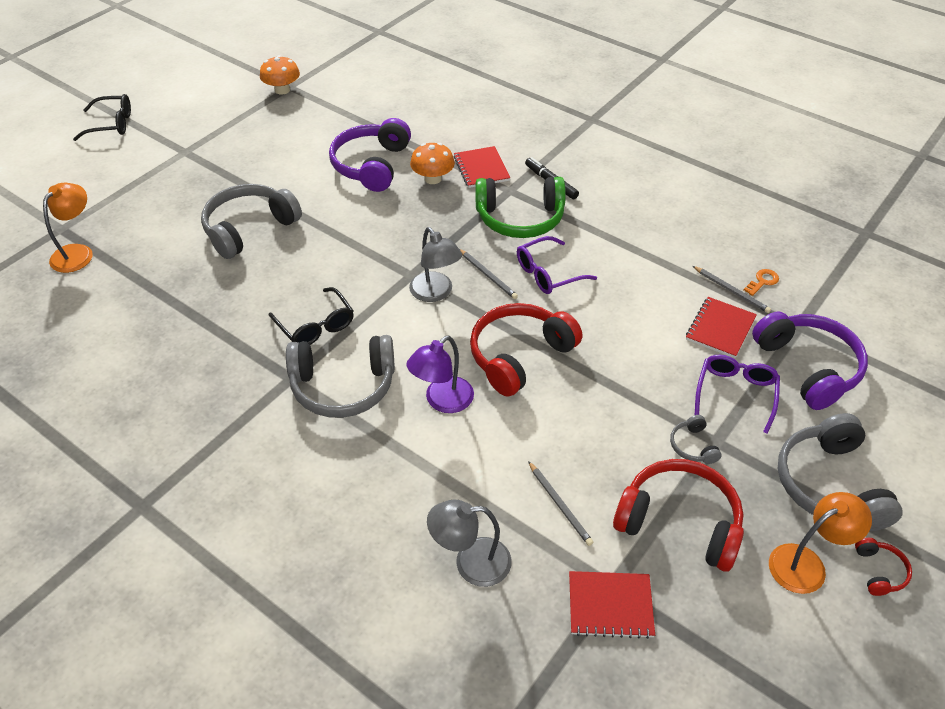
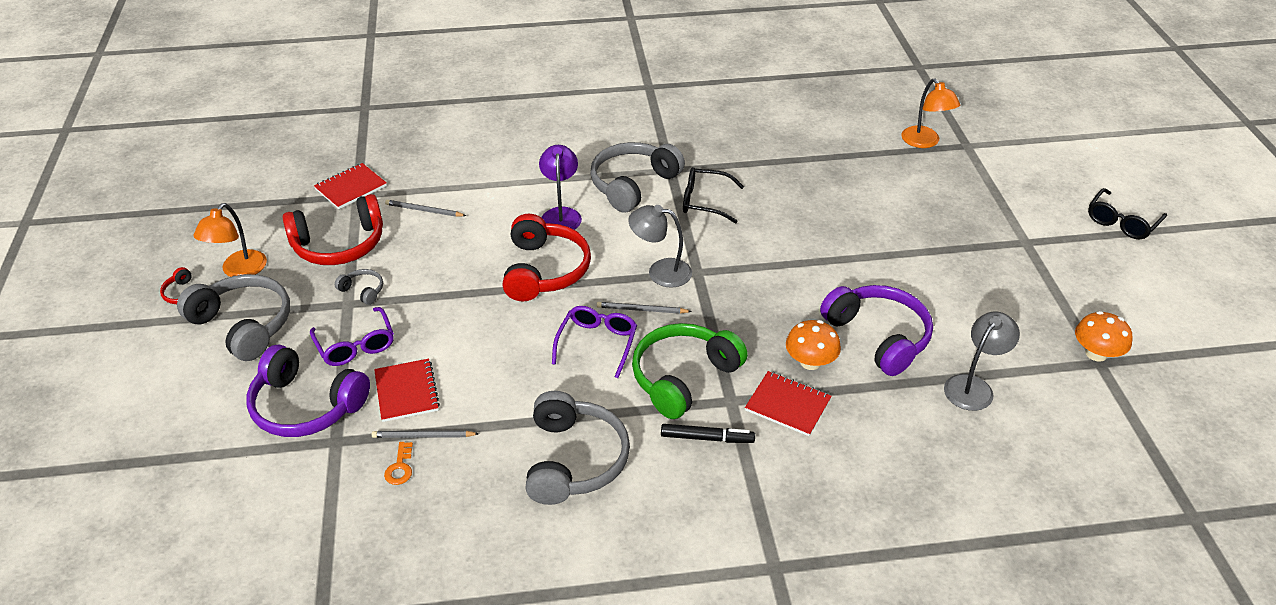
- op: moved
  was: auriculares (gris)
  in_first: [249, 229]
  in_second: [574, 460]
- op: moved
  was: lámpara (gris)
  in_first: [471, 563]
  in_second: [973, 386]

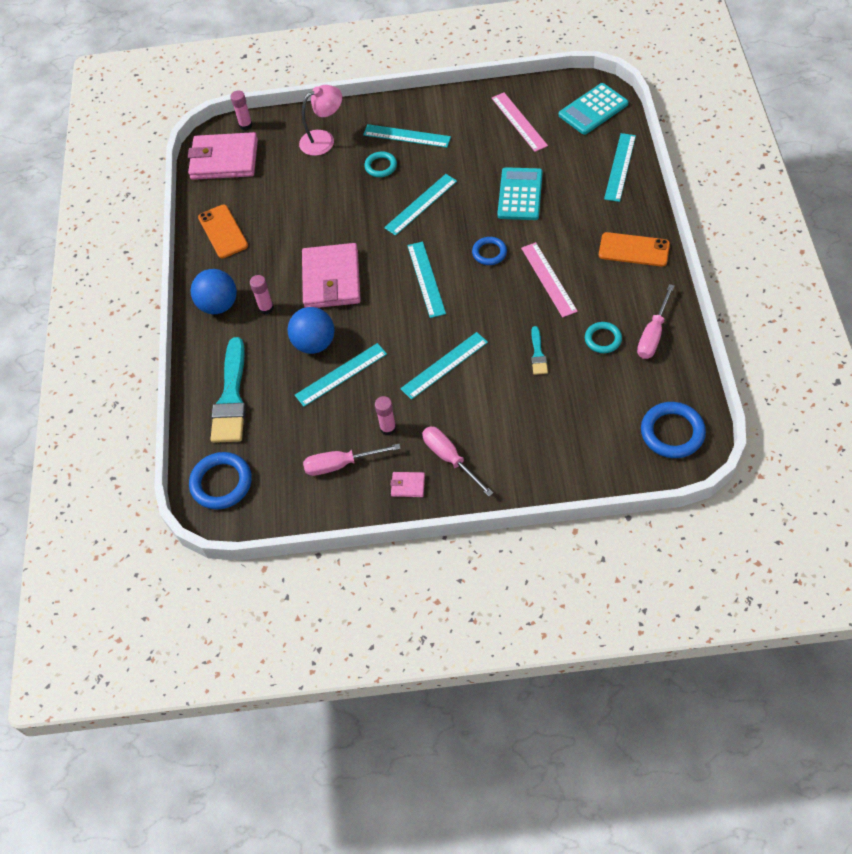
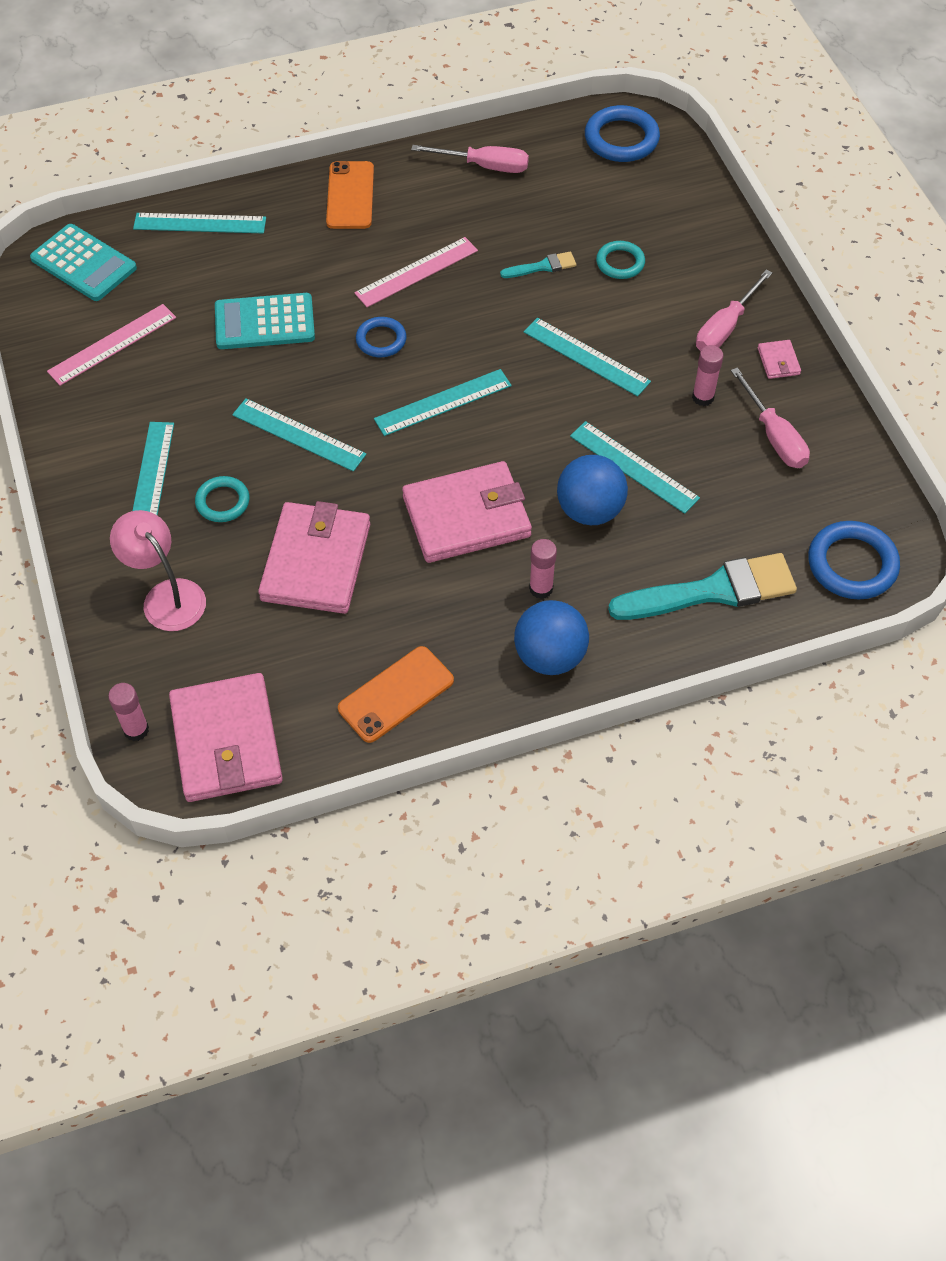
- op: moved
  was: anillo (turquesa)
  in_first: [603, 339]
  in_second: [620, 263]
- op: added
  now: cartera (rosa)
  in_second: [316, 562]

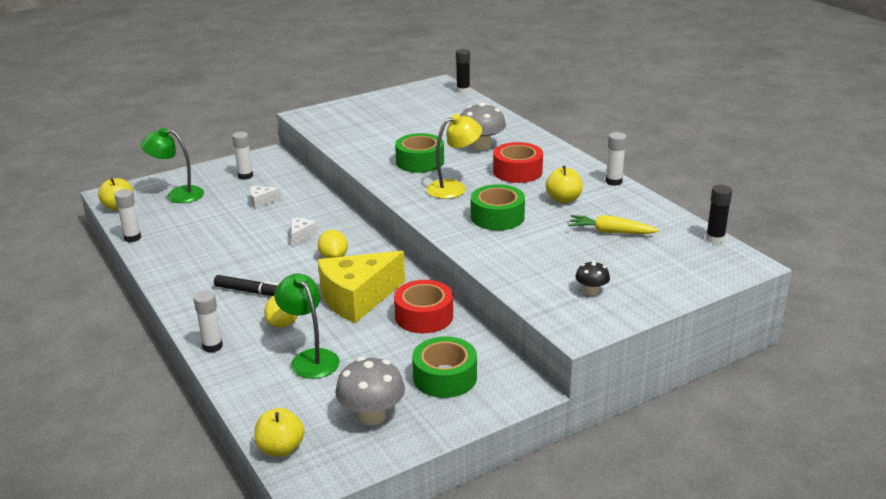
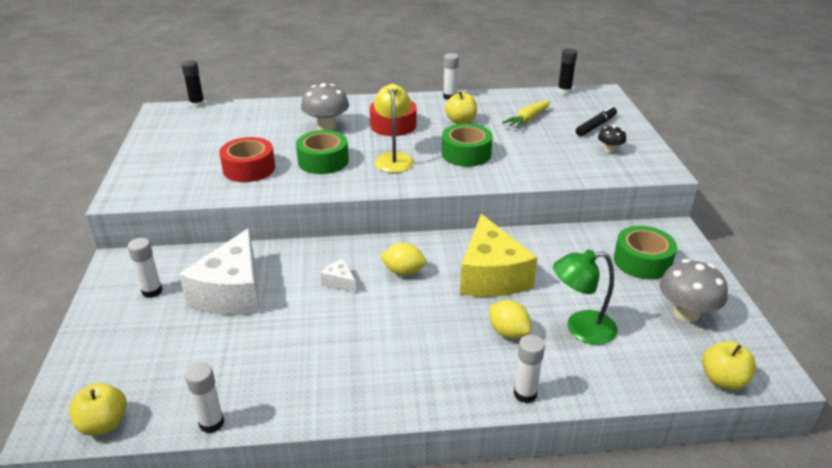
- op: removed
  was: lámpara (verde)
  in_first: [177, 194]
- op: moved
  was: rotulador (negro)
  in_first: [250, 291]
  in_second: [596, 126]
- op: resized
  was: queso (blanco)
  in_first: [262, 201]
  in_second: [232, 292]
  ratio: 2.4
- op: moved
  was: cinta adhesiva (rojo)
  in_first: [424, 316]
  in_second: [249, 168]

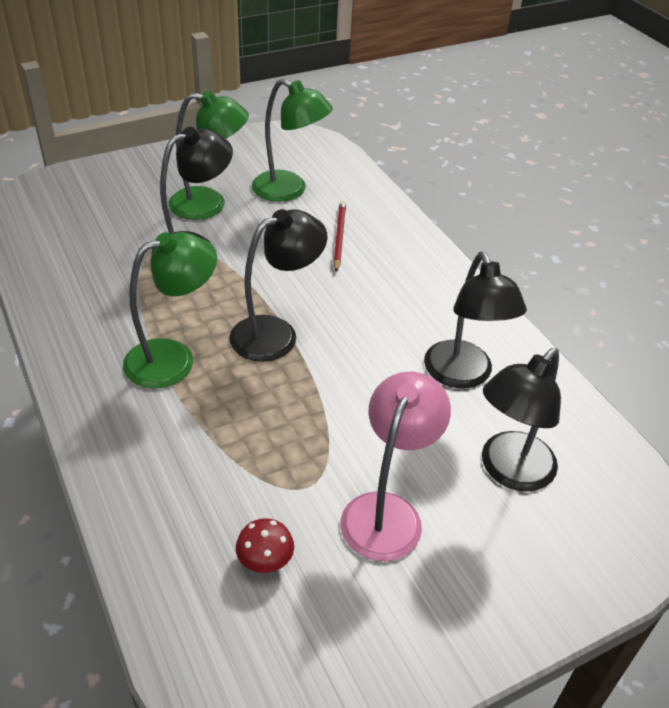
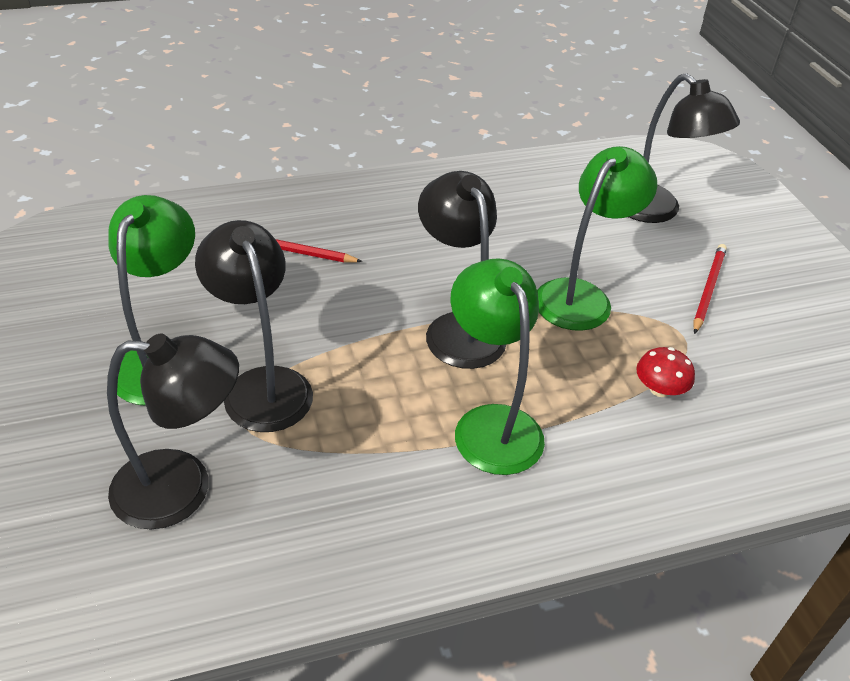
- op: moved
  was: seta (rojo)
  in_first: [265, 559]
  in_second: [659, 389]
- op: moved
  was: lámpara (verde)
  in_first: [289, 190]
  in_second: [581, 296]
- op: replaced
  was: lámpara (rosa)
  now: lápiz (rojo)
  in_first: [387, 512]
  in_second: [708, 289]
- op: moved
  was: lámpara (negro)
  in_first: [462, 375]
  in_second: [182, 489]

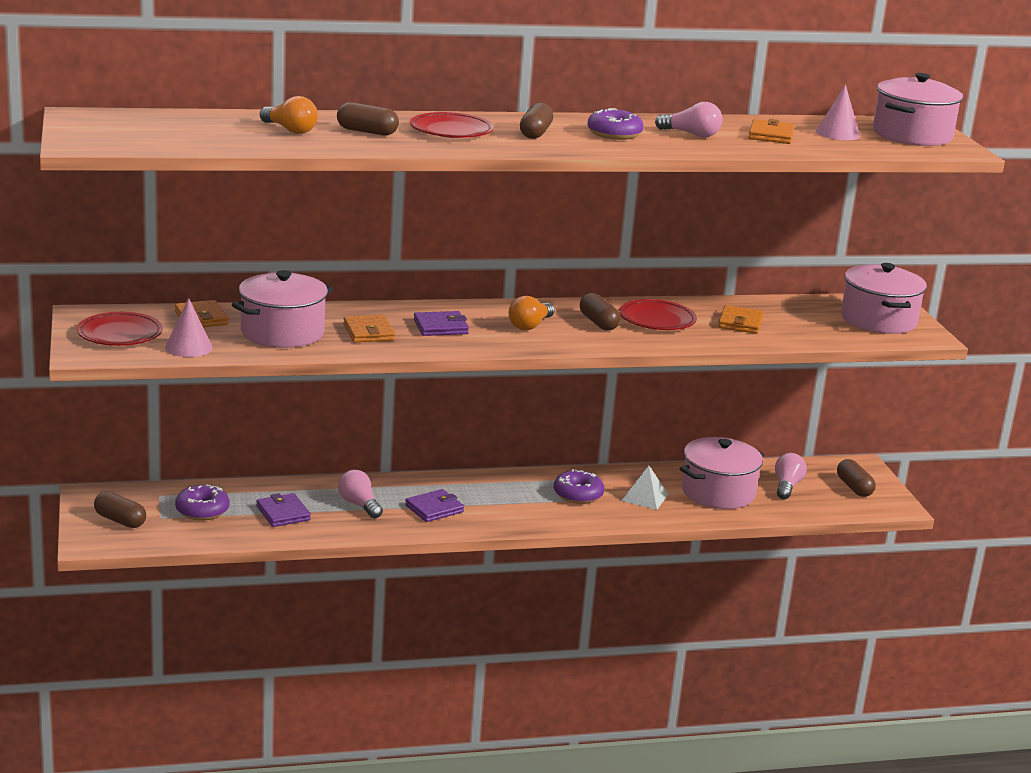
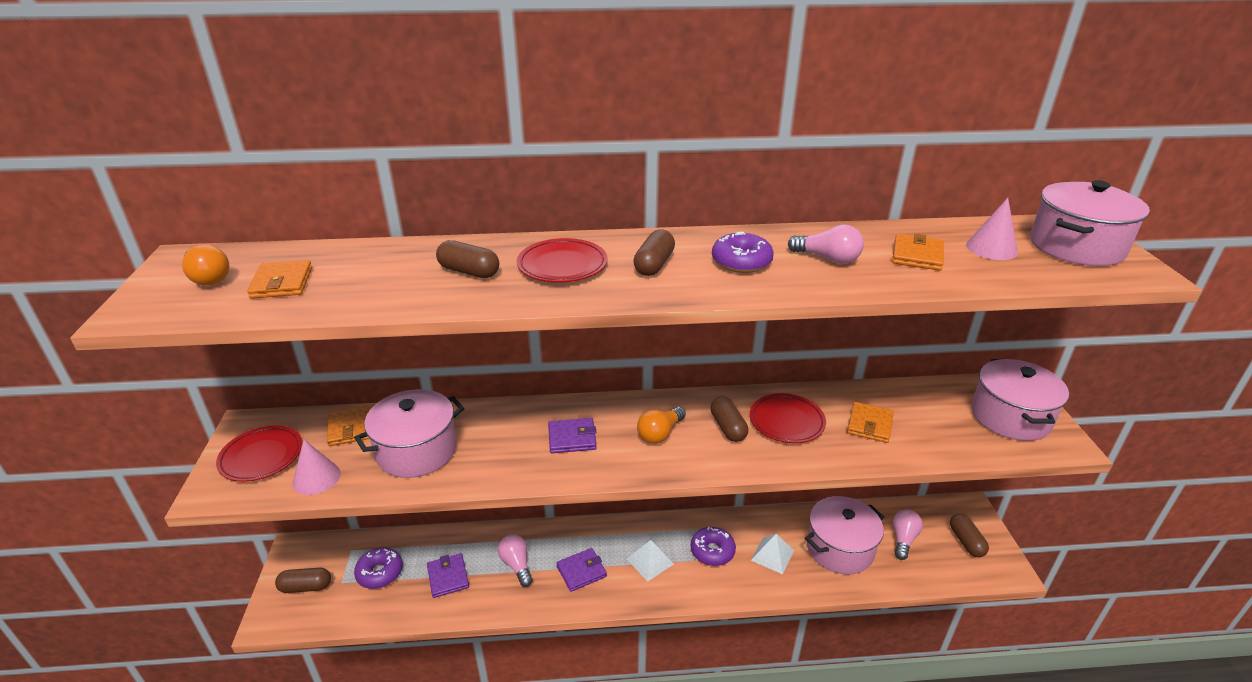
- op: turned
  was: cápsula (marrón)
  in_first: [120, 520]
  in_second: [306, 587]
  clockwise: -45
- op: moved
  was: bombilla (naranja)
  in_first: [290, 130]
  in_second: [208, 278]
- op: moved
  was: cartera (naranja)
  in_first: [369, 332]
  in_second: [282, 283]
- op: added
  now: pirámide (blanco)
  in_second: [650, 561]

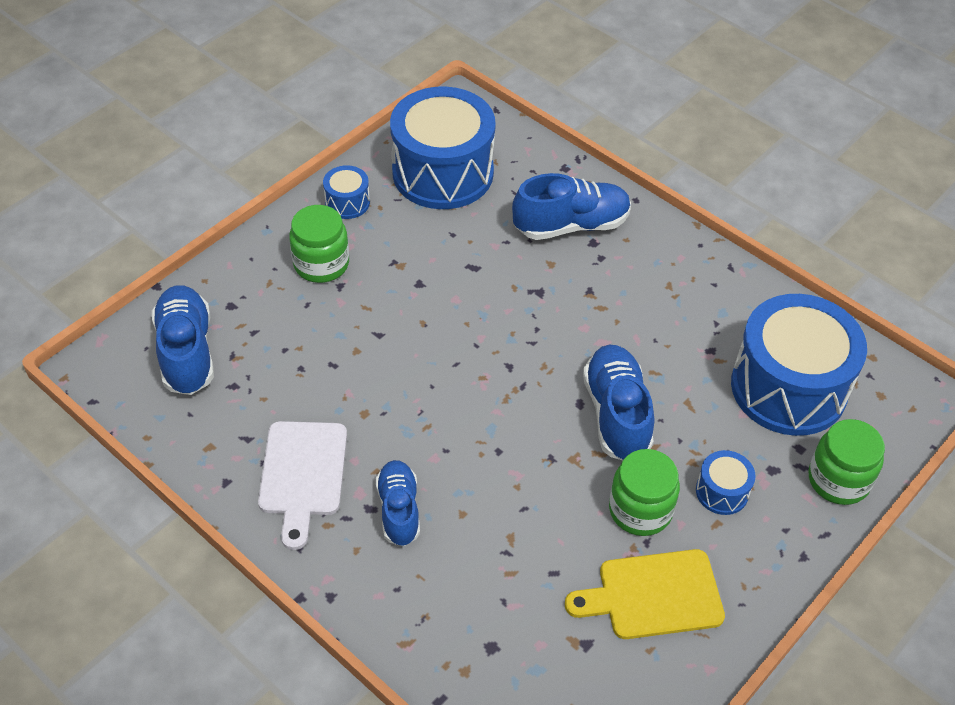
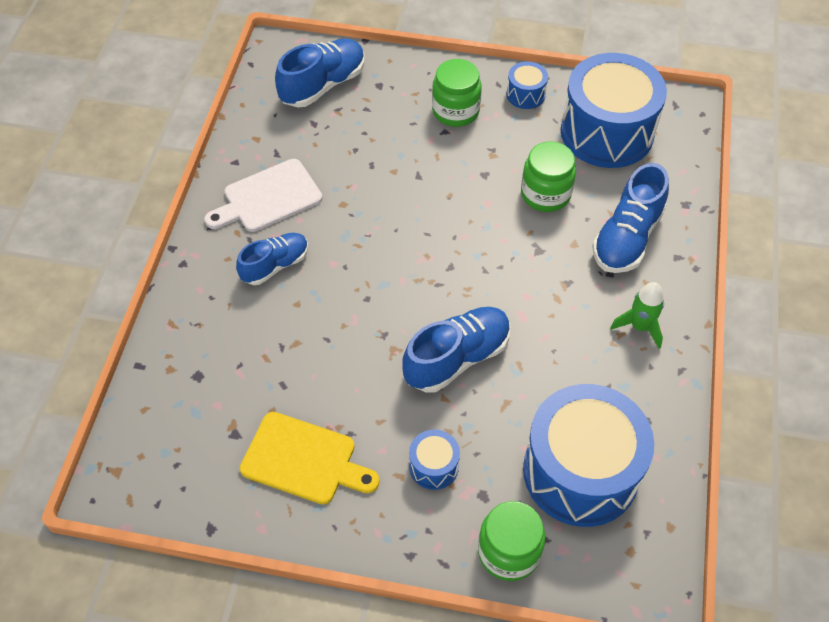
- op: turned
  was: zapato (azul)
  in_first: [571, 225]
  in_second: [627, 238]
  clockwise: 75
- op: turned
  was: tabla de cortar (amarillo)
  in_first: [653, 595]
  in_second: [304, 460]
  clockwise: 150
- op: moved
  was: tarro (verde)
  in_first: [640, 510]
  in_second: [545, 194]
- op: added
  now: cohete (verde)
  in_second: [640, 326]

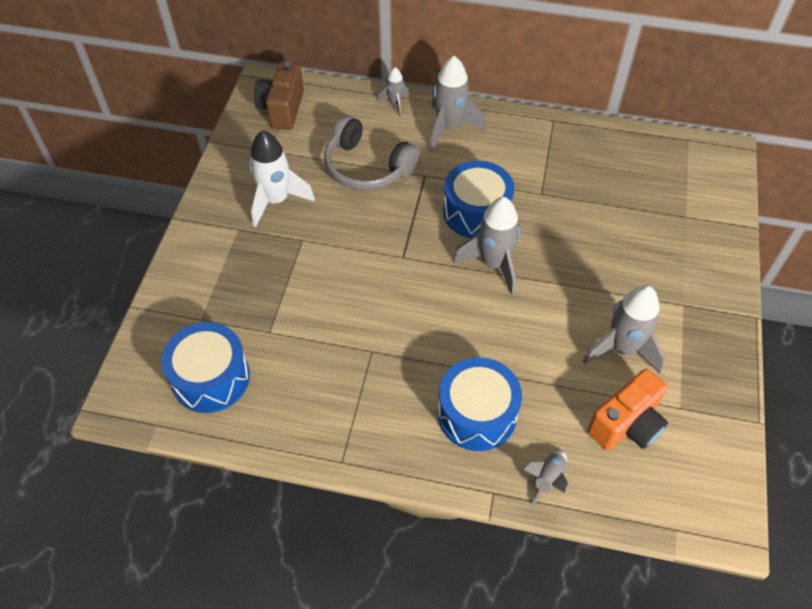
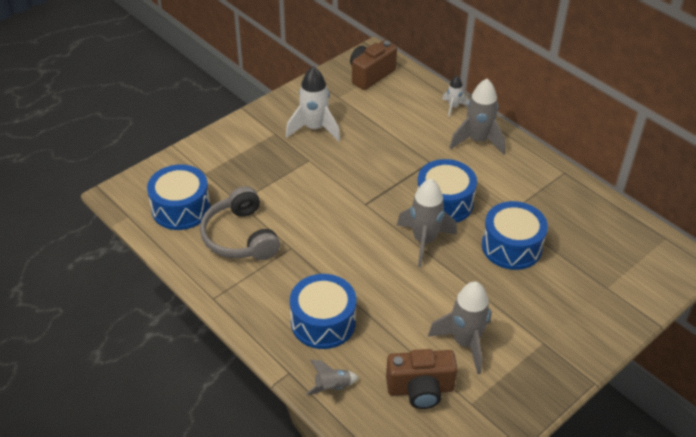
- op: moved
  was: auriculares (gris)
  in_first: [367, 167]
  in_second: [240, 237]
- op: recoloured
  was: cohete (gris)
  now: cohete (blanco)
  in_first: [395, 104]
  in_second: [453, 107]
- op: recoloured
  was: cámara (naranja)
  now: cámara (marrón)
  in_first: [627, 424]
  in_second: [420, 389]
- op: added
  now: tambor (azul)
  in_second: [511, 246]

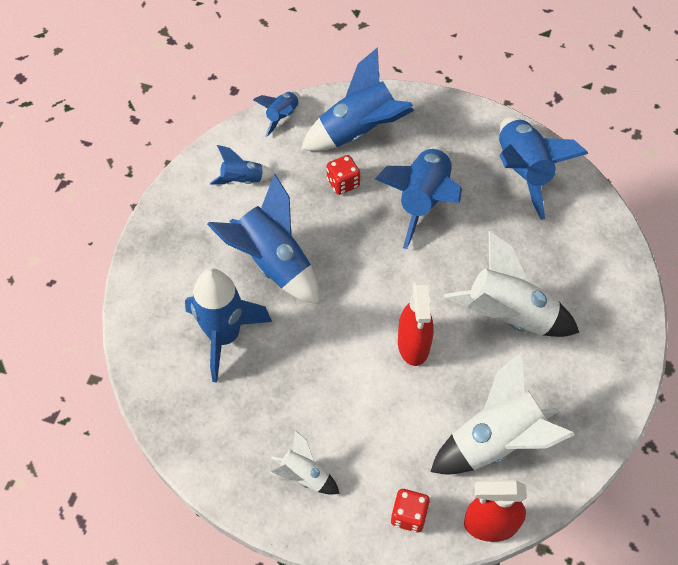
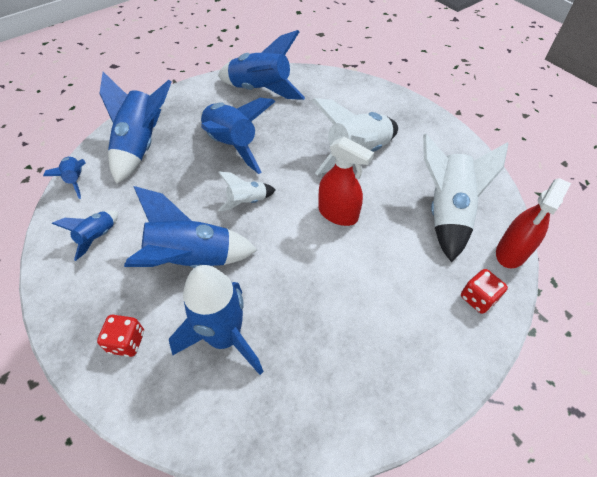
- op: moved
  was: cohete (blanco)
  in_first: [304, 476]
  in_second: [247, 202]
- op: moved
  was: dado (rojo)
  in_first: [343, 183]
  in_second: [127, 342]

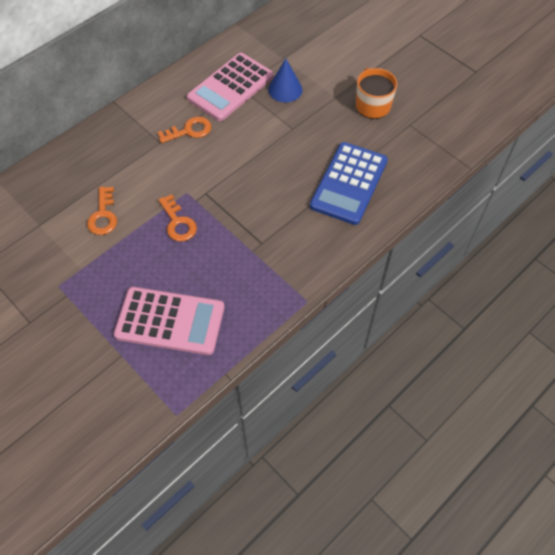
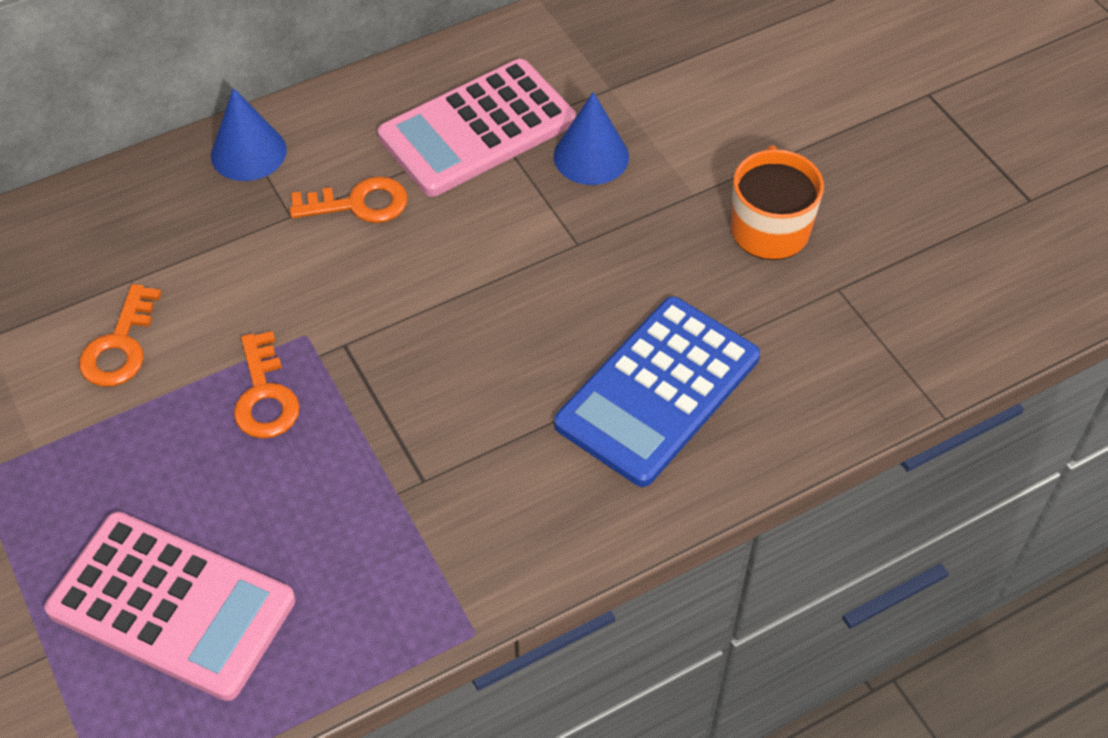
- op: added
  now: cono (azul)
  in_second: [248, 152]

